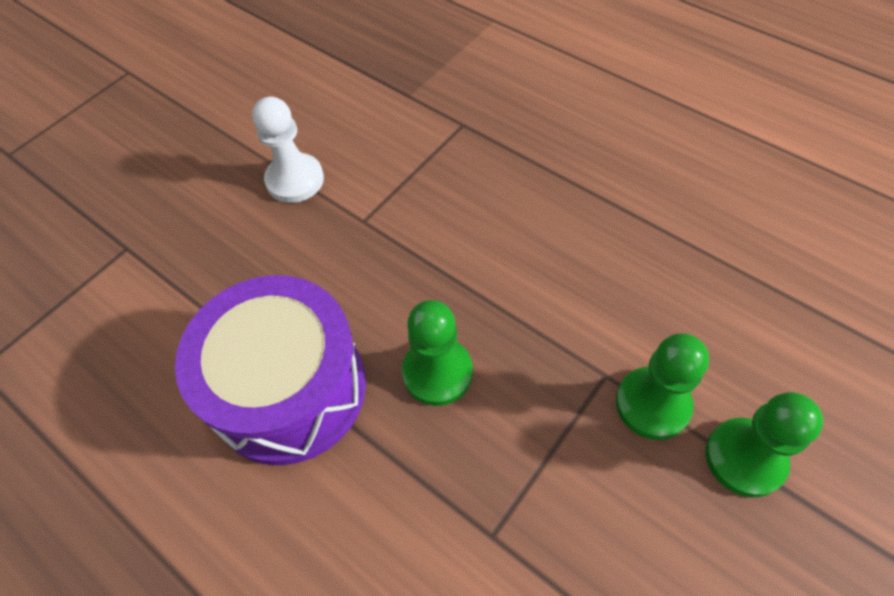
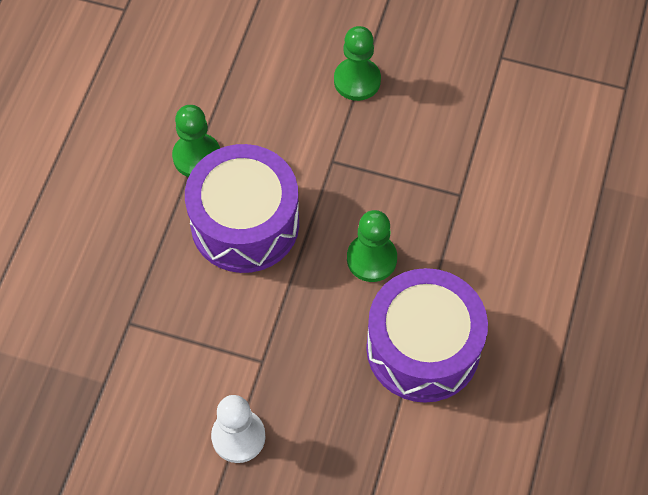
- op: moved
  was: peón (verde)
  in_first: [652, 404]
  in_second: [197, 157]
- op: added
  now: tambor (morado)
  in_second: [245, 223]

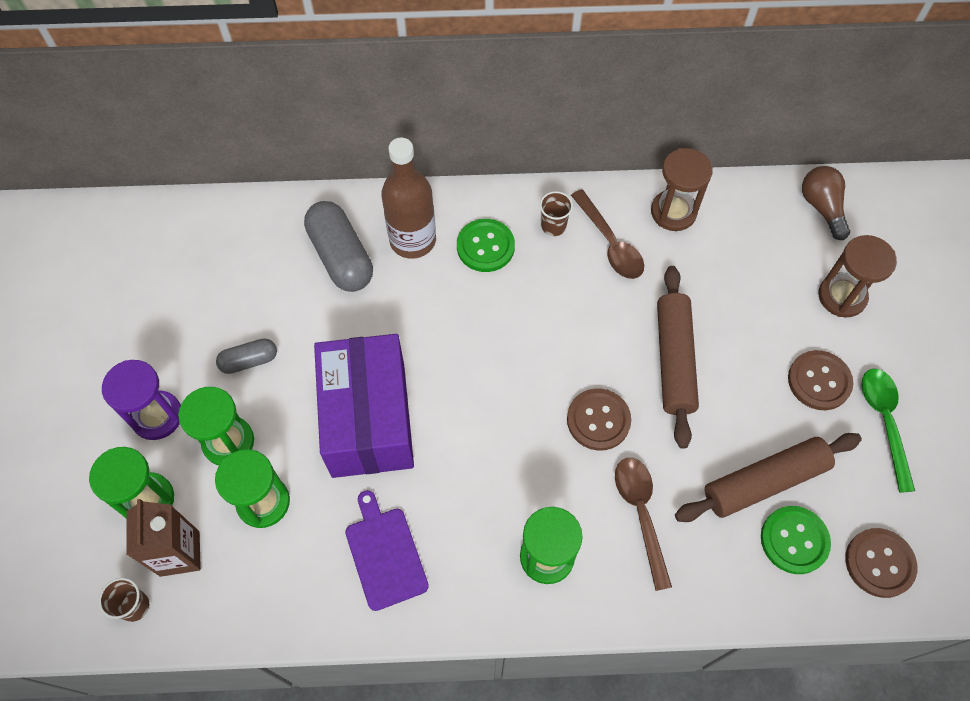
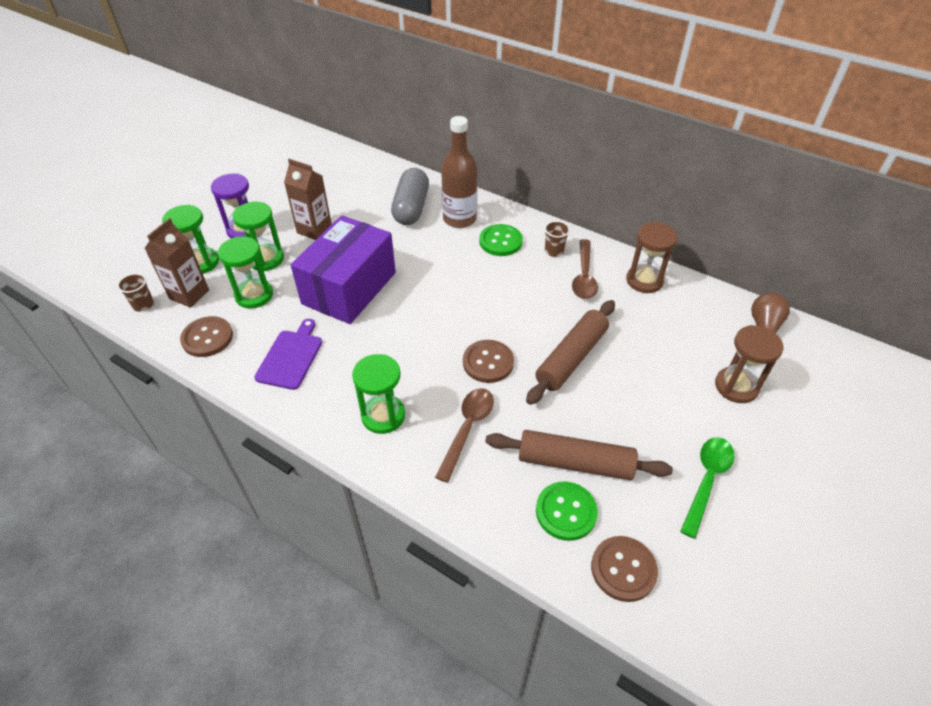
- op: replaced
  was: cápsula (gris)
  now: cartón de leche (marrón)
  in_first: [249, 361]
  in_second: [314, 230]
- op: moved
  was: botón (marrón)
  in_first: [819, 381]
  in_second: [207, 338]

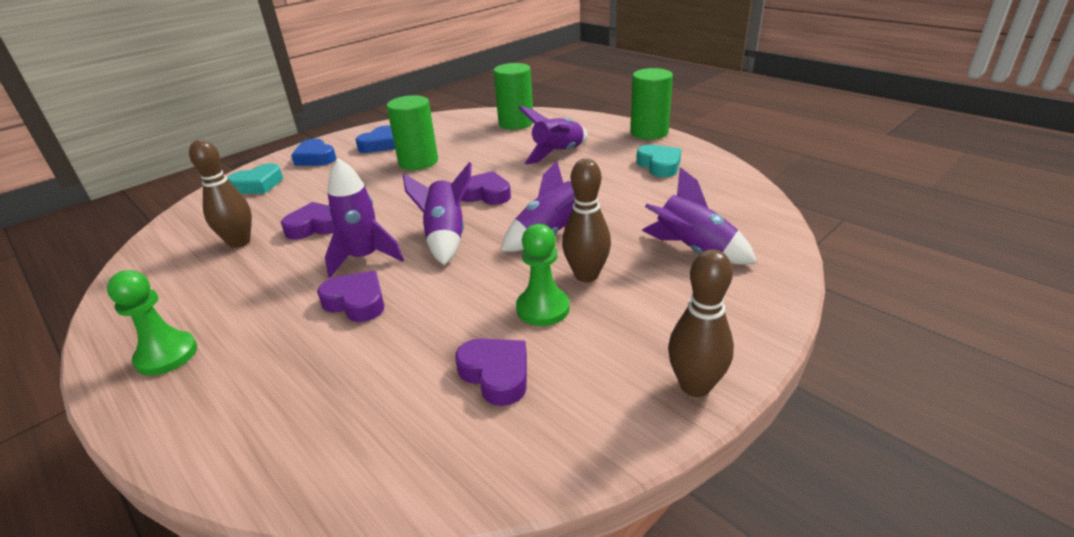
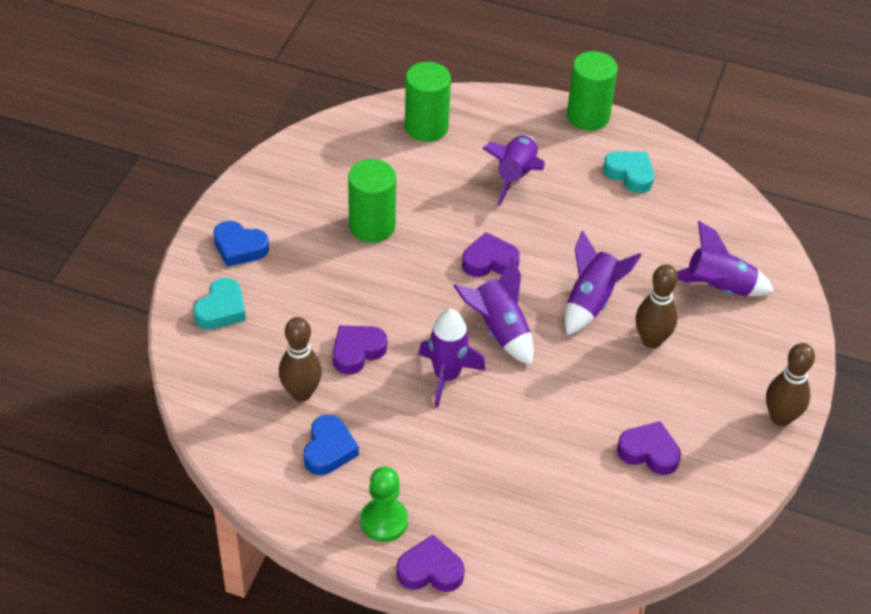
- op: moved
  was: corazón (morado)
  in_first: [356, 302]
  in_second: [430, 570]
- op: moved
  was: corazón (azul)
  in_first: [380, 145]
  in_second: [329, 449]
- op: removed
  was: peón (verde)
  in_first: [543, 308]

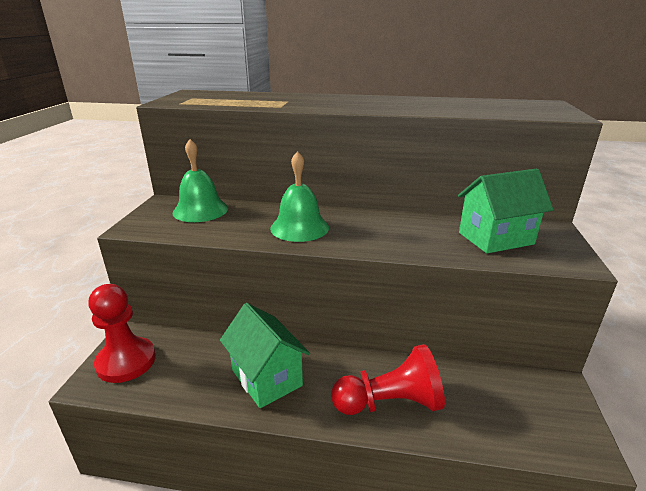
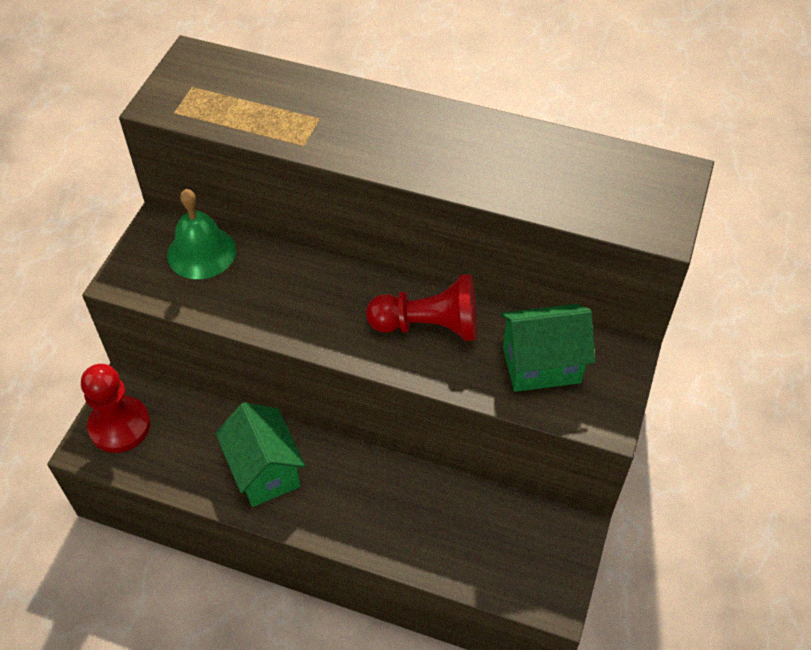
- op: removed
  was: campana (verde)
  in_first: [299, 227]
- op: moved
  was: peón (rojo)
  in_first: [390, 403]
  in_second: [429, 326]

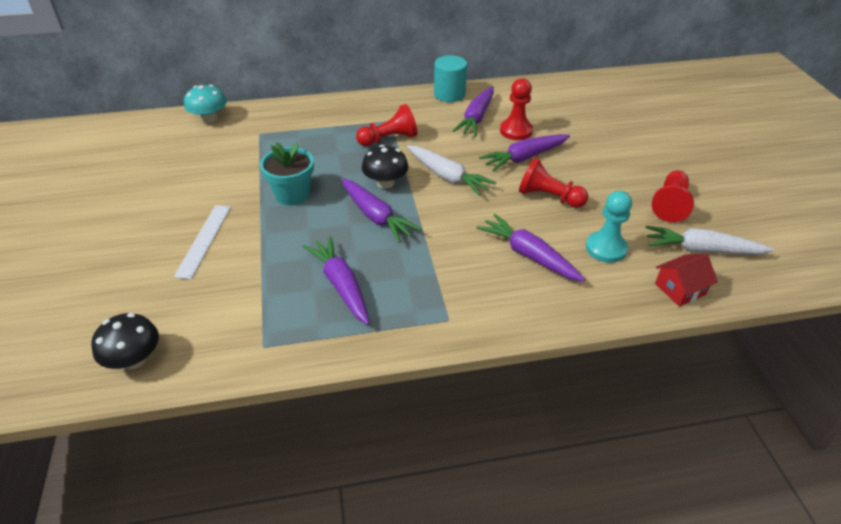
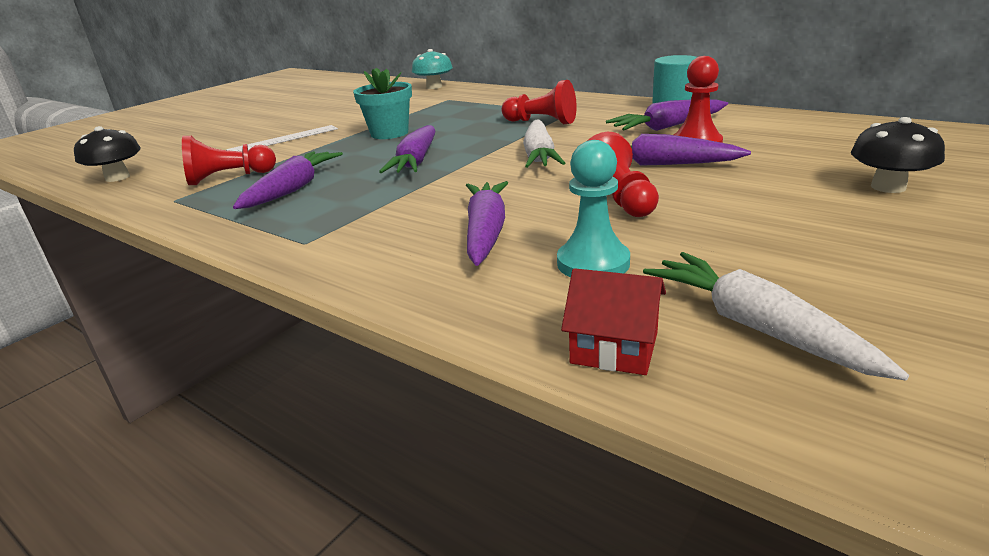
- op: moved
  was: seta (negro)
  in_first: [385, 183]
  in_second: [888, 187]
- op: moved
  was: peón (rojo)
  in_first: [670, 204]
  in_second: [229, 178]

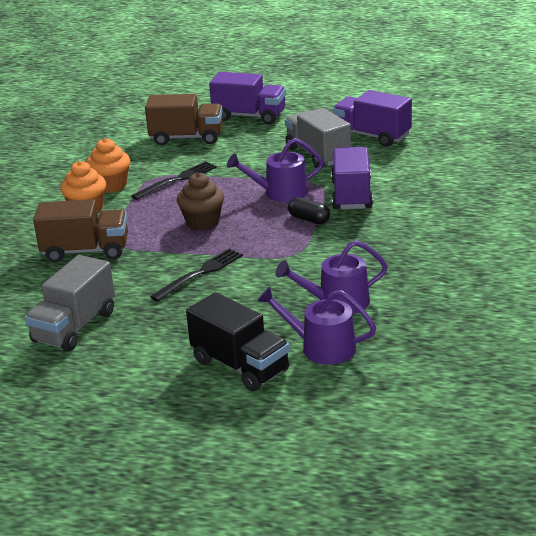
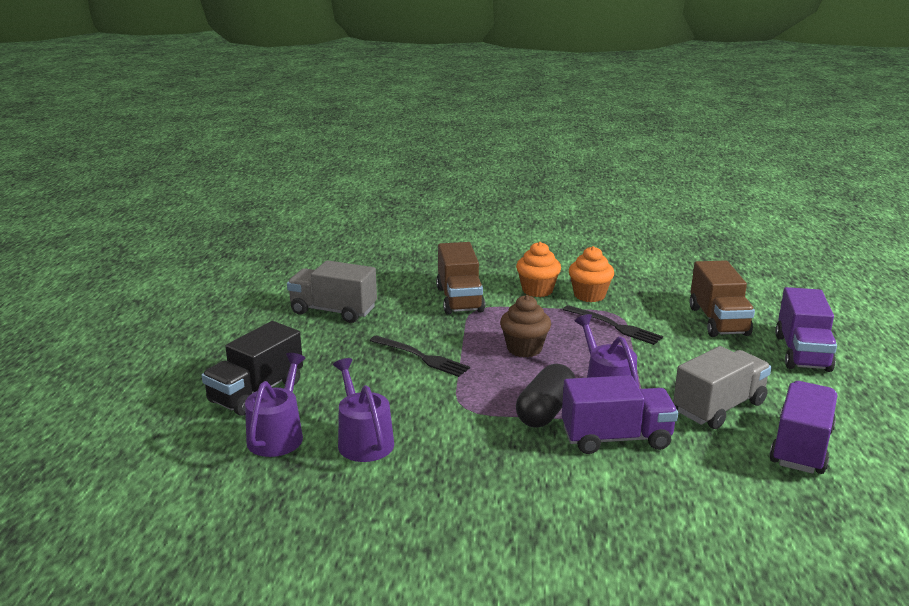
- op: resized
  was: cápsula (negro)
  in_first: [309, 219]
  in_second: [545, 411]
  ratio: 1.6

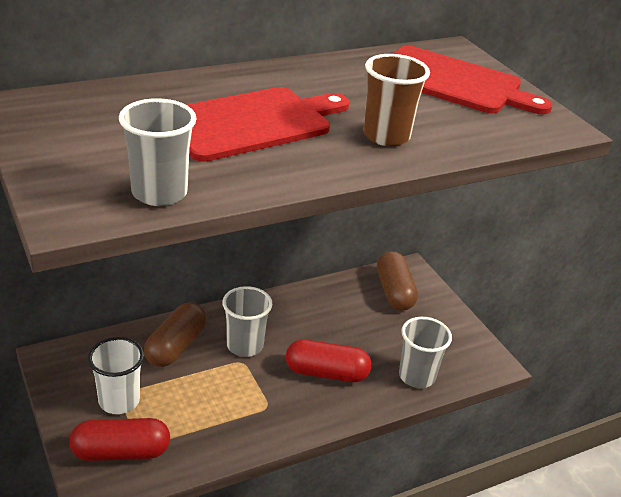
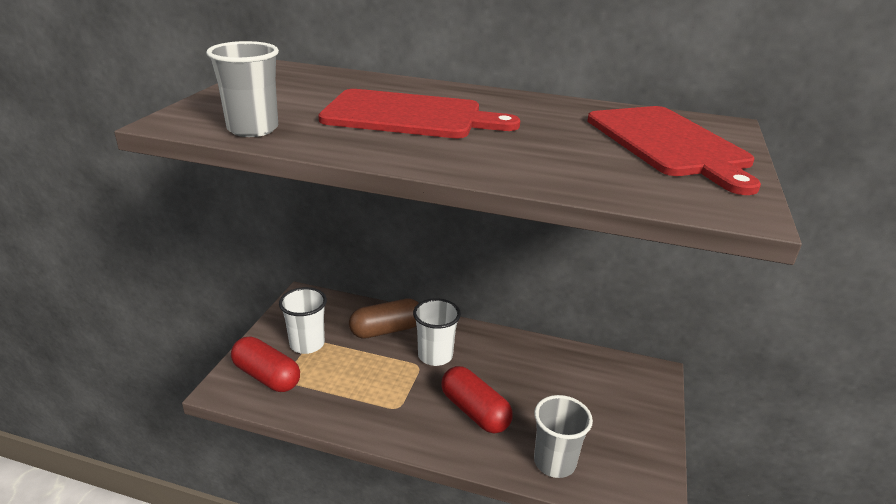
- op: recoloured
  was: vaso (gris)
  now: vaso (blanco)
  in_first: [245, 345]
  in_second: [435, 356]
- op: removed
  was: vaso (marrón)
  in_first: [386, 136]
- op: removed
  was: cápsula (marrón)
  in_first: [394, 292]

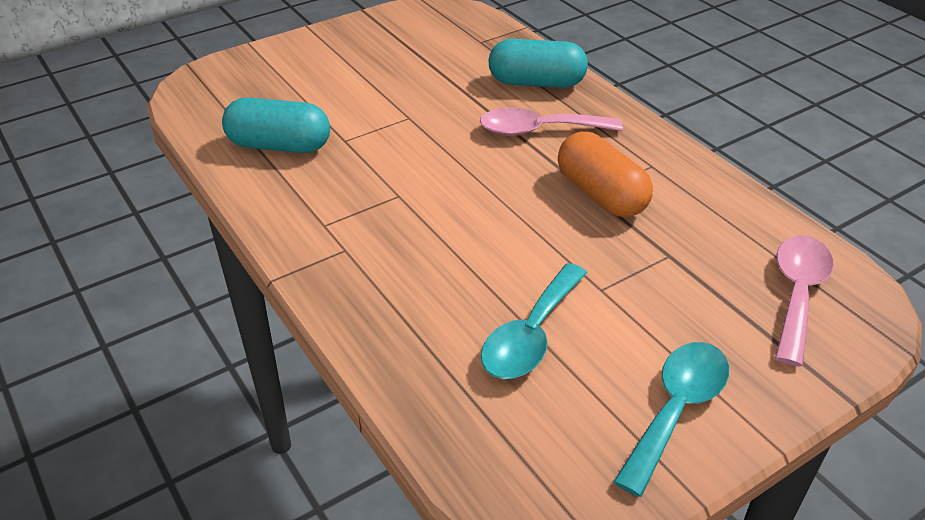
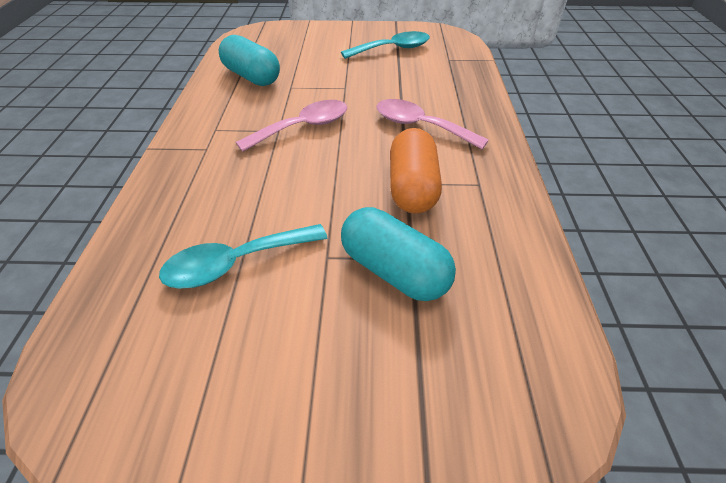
- op: moved
  was: cápsula (turquesa)
  in_first: [536, 82]
  in_second: [394, 270]
- op: moved
  was: cuchara (turquesa)
  in_first: [676, 409]
  in_second: [393, 49]
- op: moved
  was: cuchara (rosa)
  in_first: [797, 293]
  in_second: [303, 127]

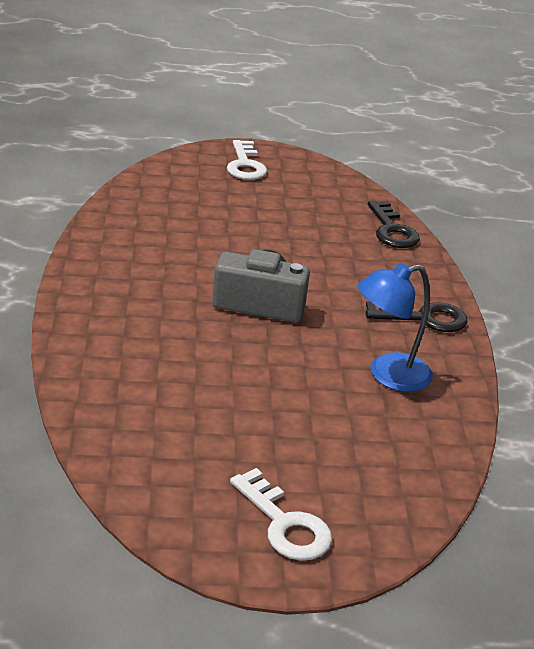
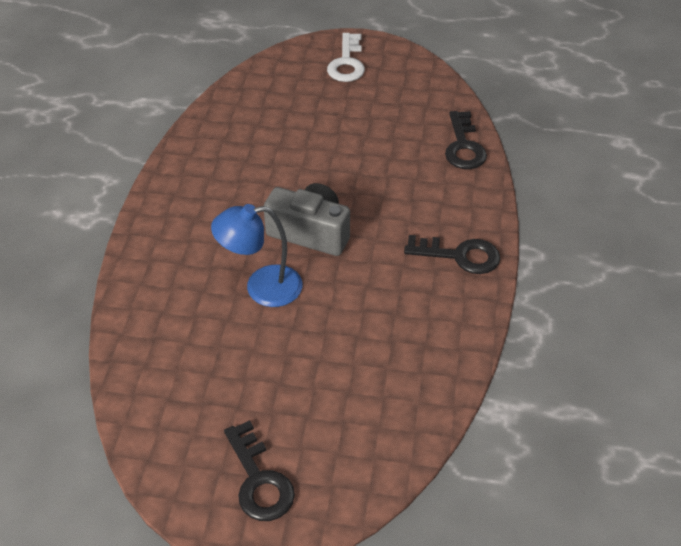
- op: recoloured
  was: llave (blanco)
  now: llave (negro)
  in_first: [285, 524]
  in_second: [259, 480]
- op: moved
  was: lámpara (azul)
  in_first: [388, 375]
  in_second: [262, 288]

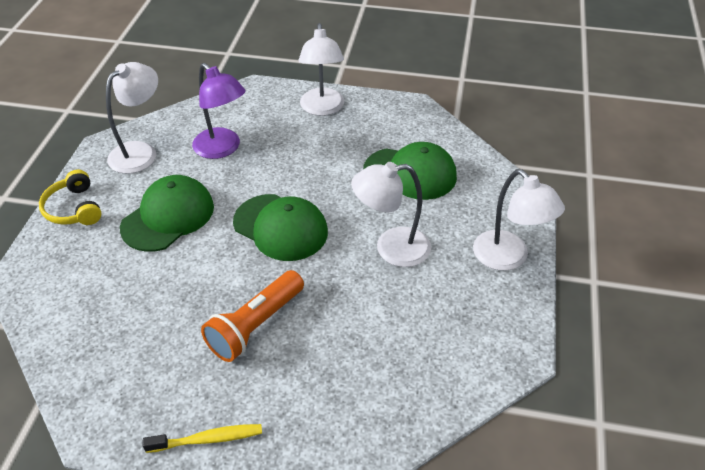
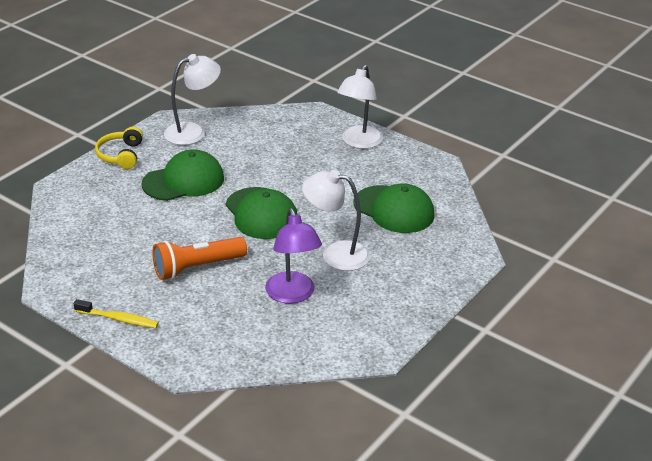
- op: moved
  was: lámpara (morado)
  in_first: [222, 149]
  in_second: [292, 295]
- op: removed
  was: lámpara (blanco)
  in_first: [508, 258]

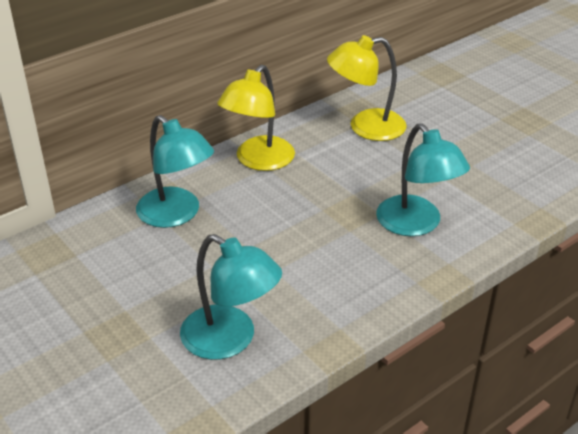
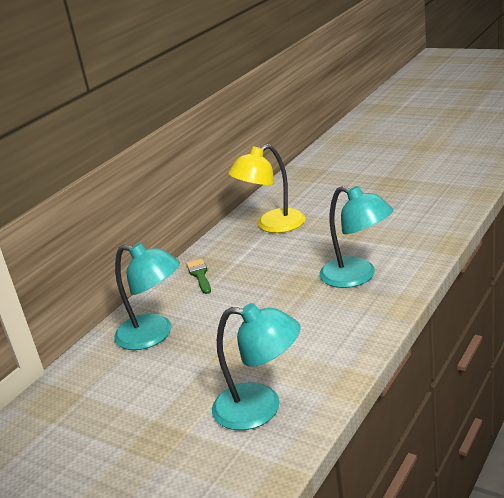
- op: replaced
  was: lámpara (amarillo)
  now: pincel (verde)
  in_first: [258, 161]
  in_second: [199, 275]

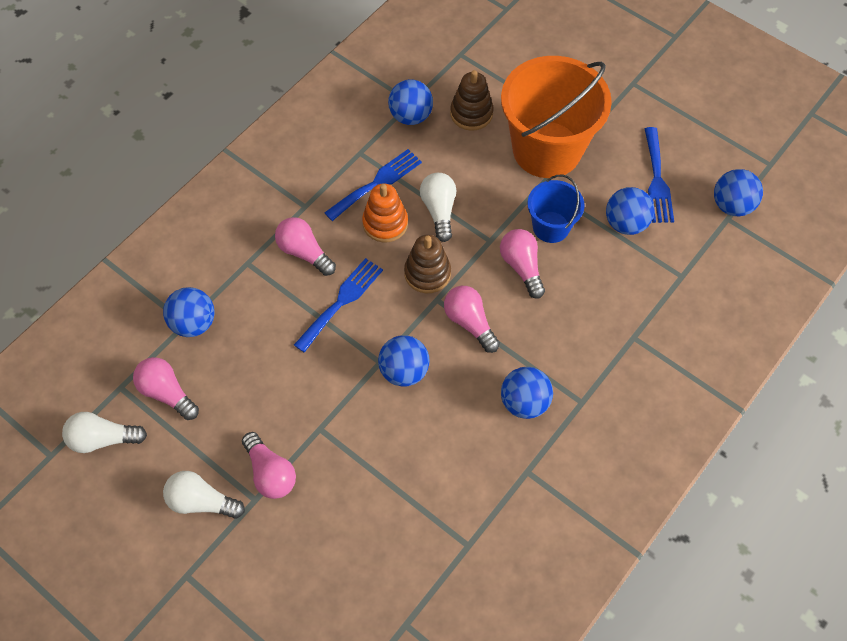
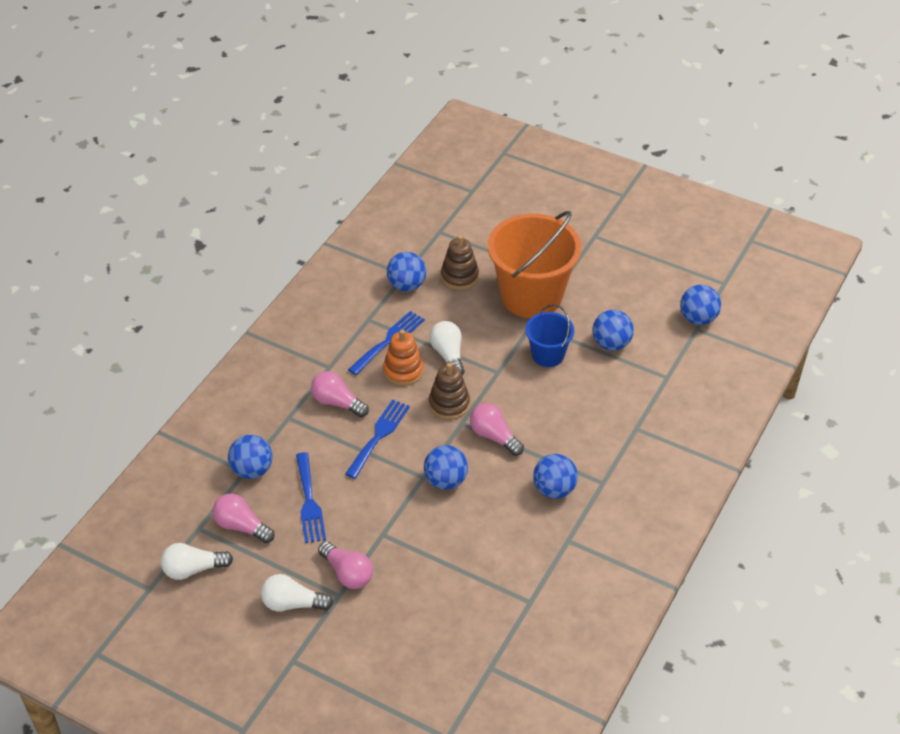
- op: removed
  was: bombilla (rosa)
  in_first: [522, 267]
- op: moved
  was: tenedor (azul)
  in_first: [657, 180]
  in_second: [309, 502]

